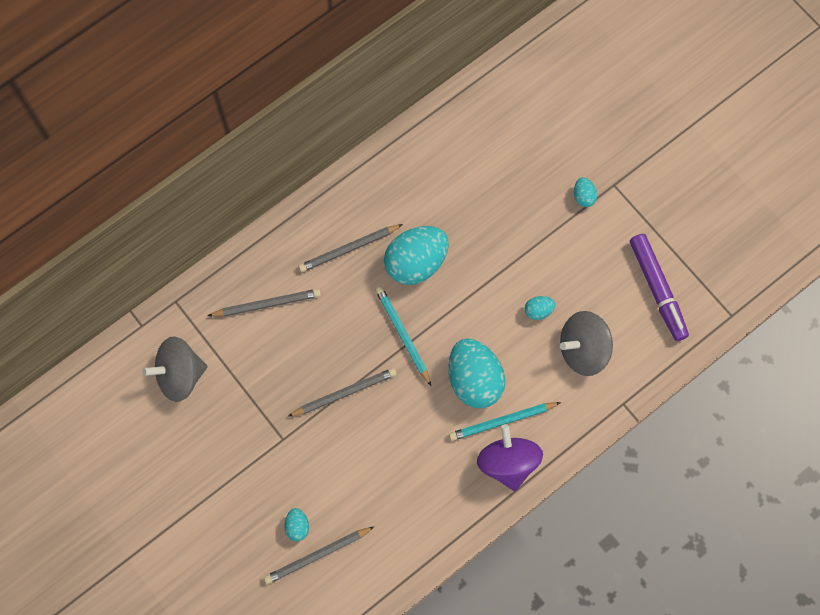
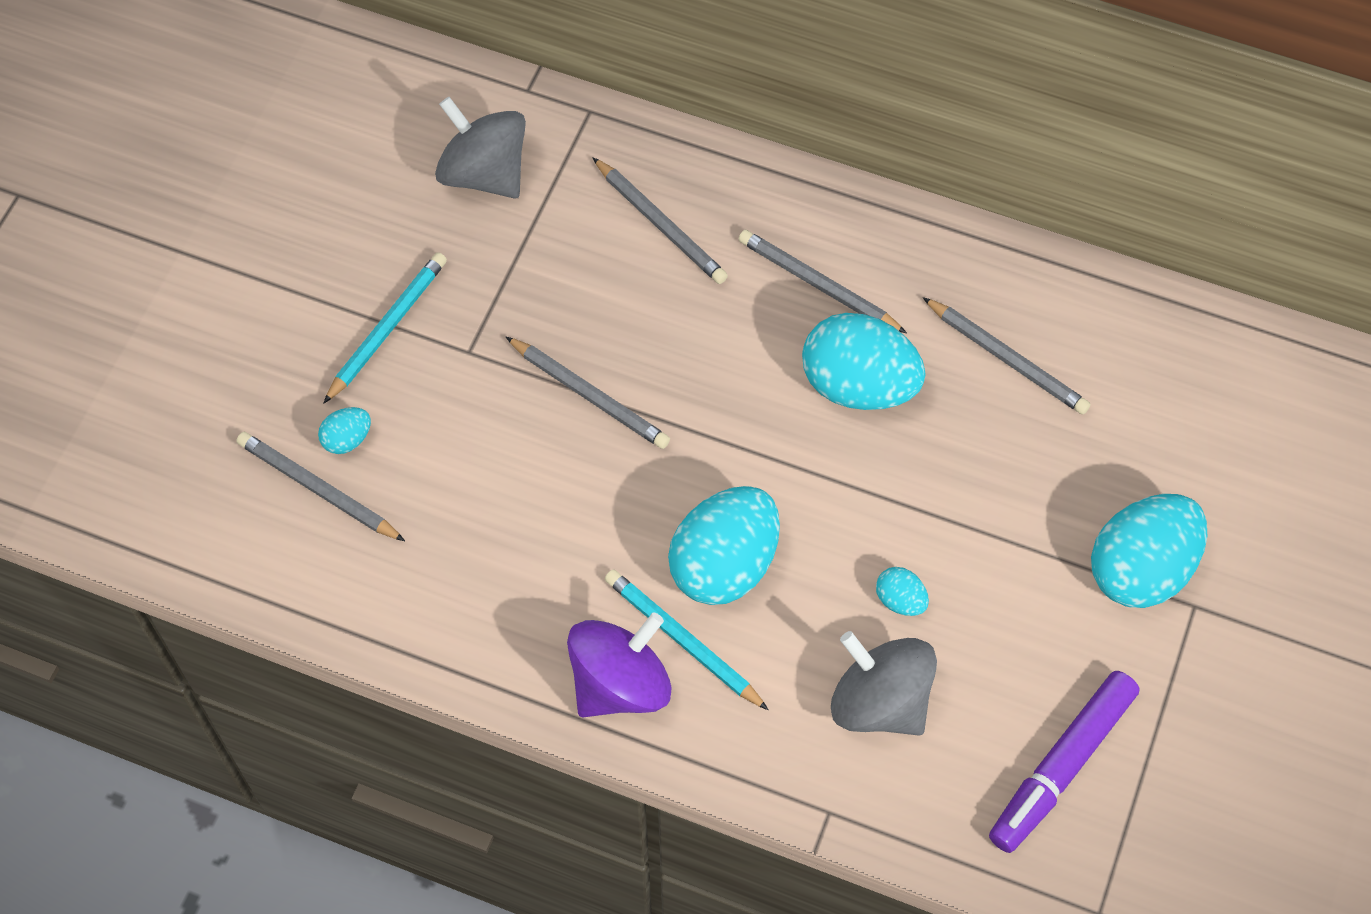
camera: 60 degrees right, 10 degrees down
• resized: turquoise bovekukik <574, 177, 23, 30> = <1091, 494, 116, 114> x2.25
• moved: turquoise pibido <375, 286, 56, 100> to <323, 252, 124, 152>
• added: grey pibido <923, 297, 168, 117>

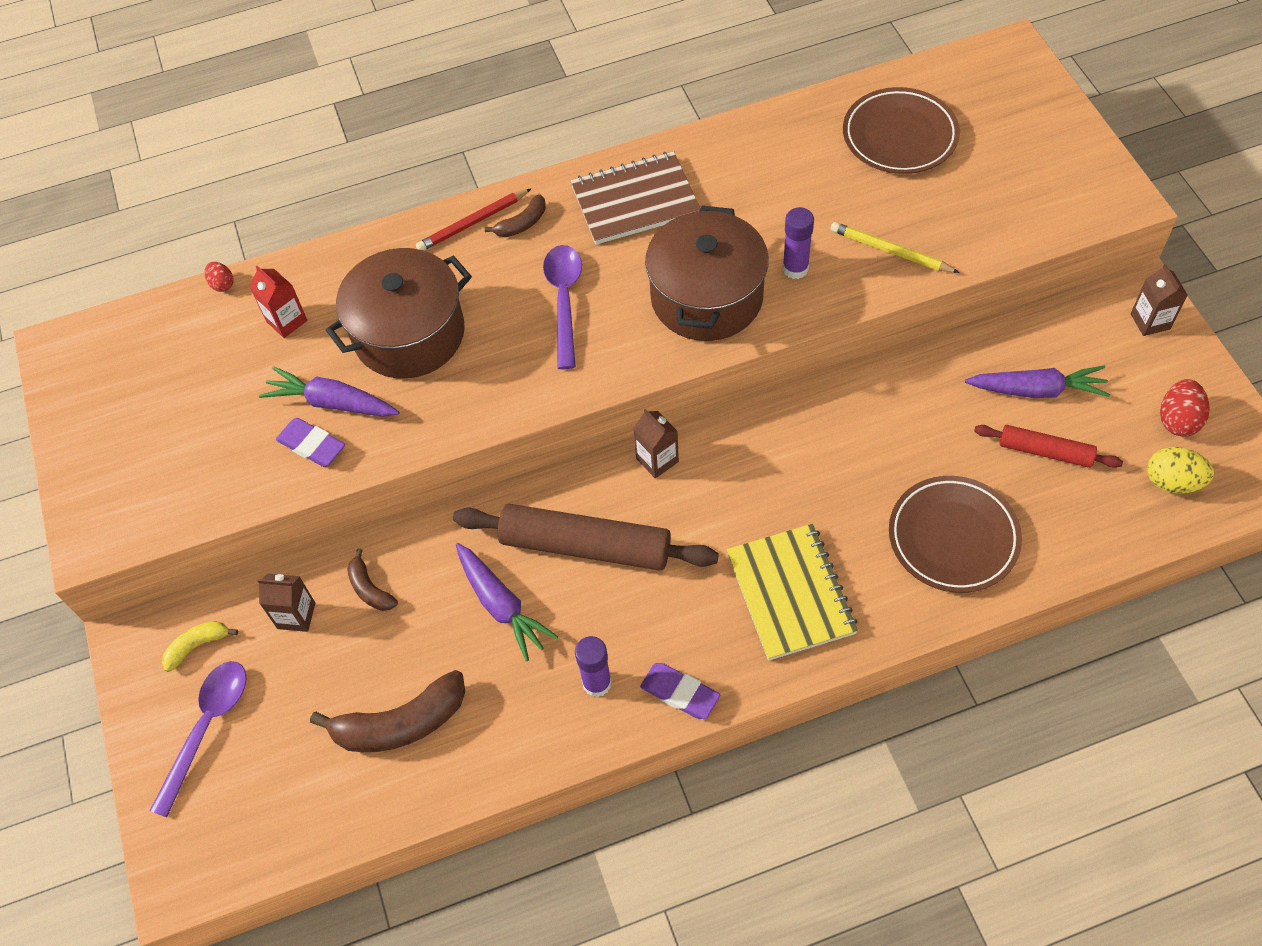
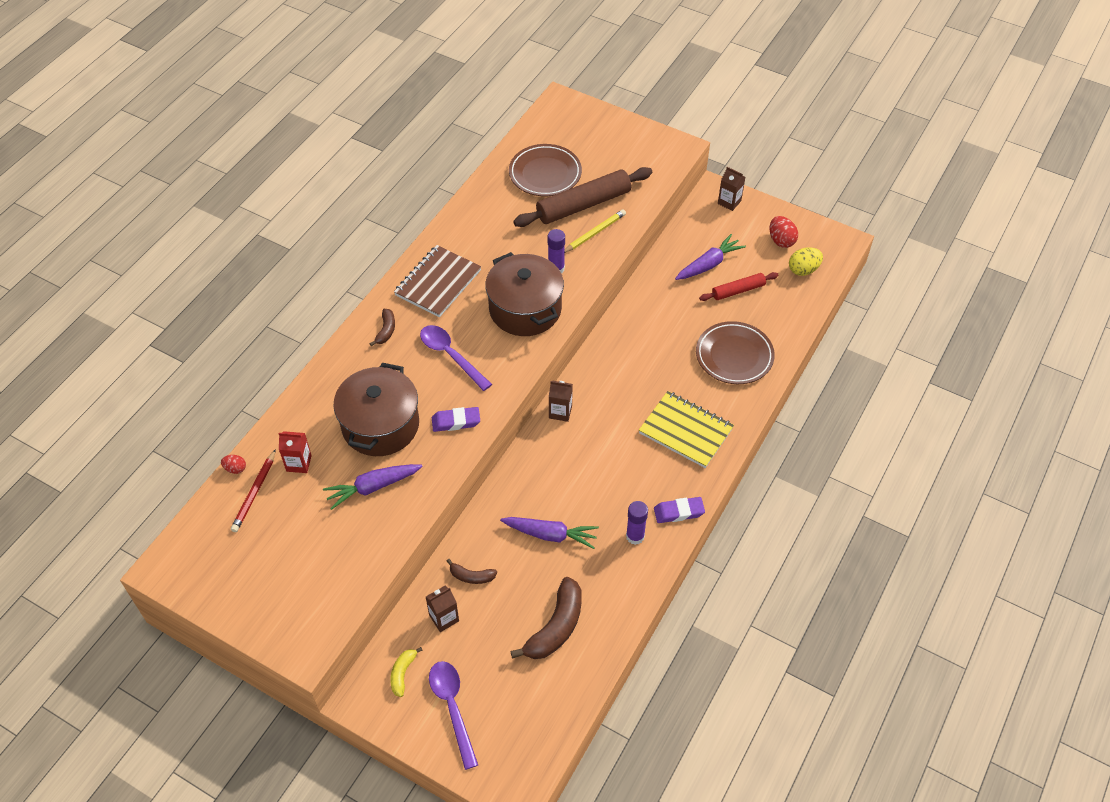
camera: 45 degrees left, 5 degrees down
• moved: red pibido <416, 188, 116, 62> to <231, 449, 45, 83>
• turned: yellow pibido <831, 222, 129, 51> = <565, 209, 61, 44> 150 degrees clockwise
• moved: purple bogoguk <276, 418, 69, 49> to <432, 407, 48, 25>
• moved: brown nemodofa <453, 504, 266, 67> to <513, 167, 139, 60>

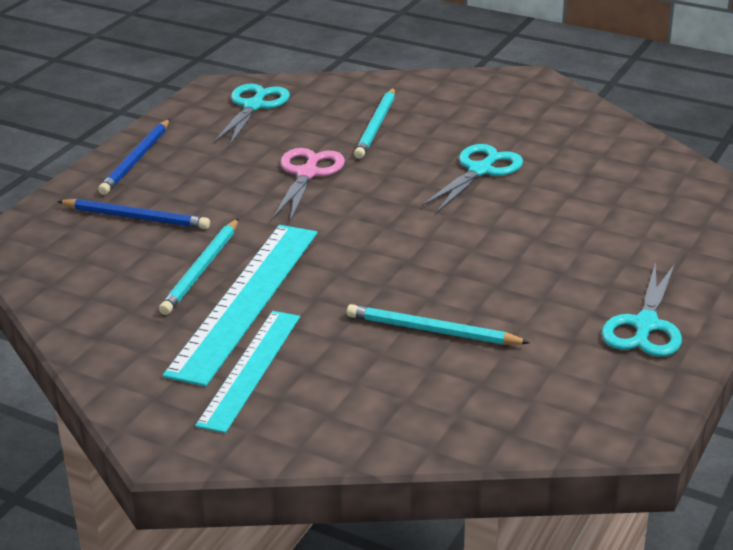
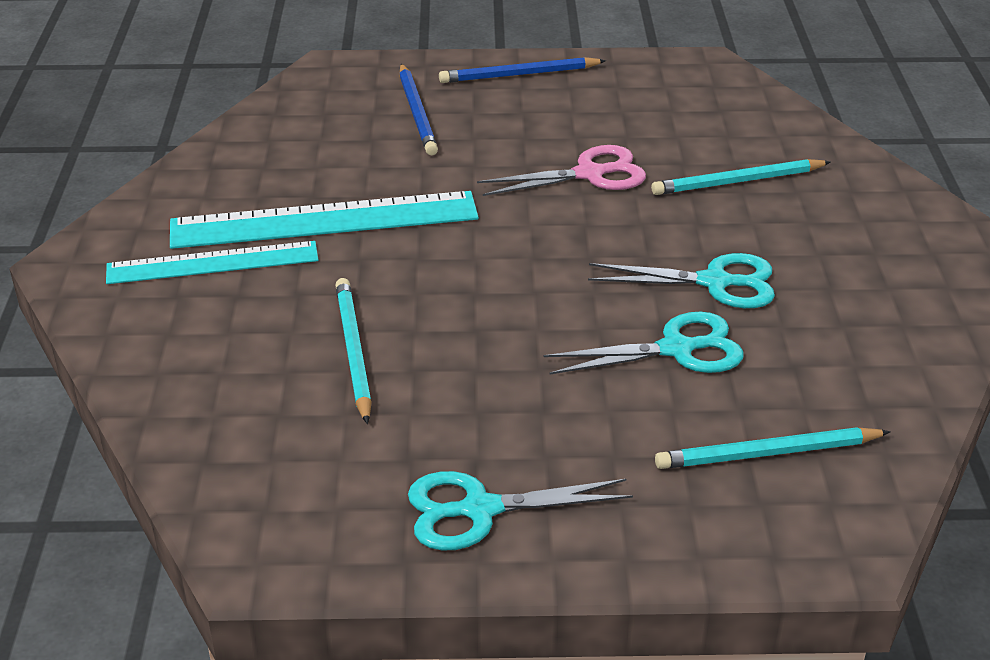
camera: 60 degrees right, 5 degrees up
• moved: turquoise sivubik <214, 84, 76, 62> to <543, 312, 200, 63>
• moved: turquoise pibido <159, 218, 80, 97> to <655, 427, 236, 42>

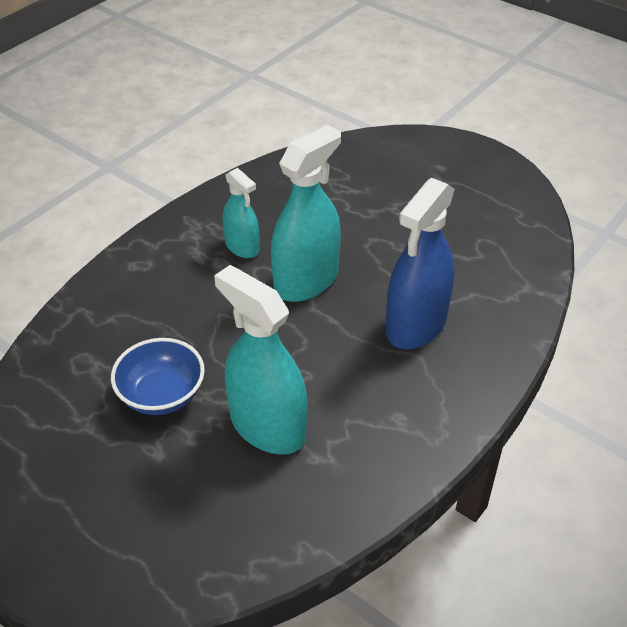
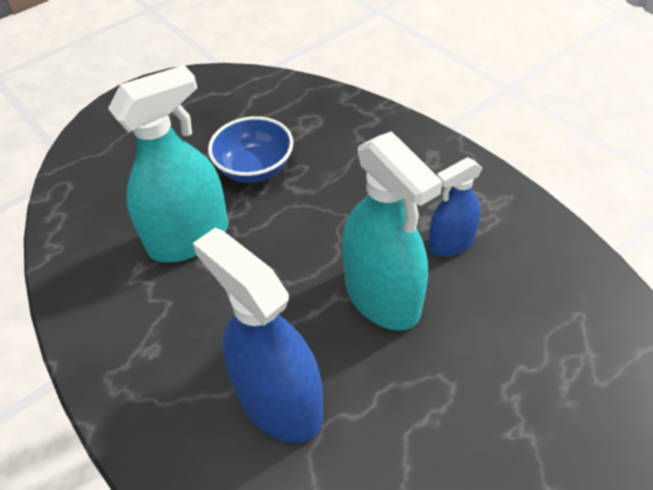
camera: 105 degrees right, 5 degrees up
• recoloured: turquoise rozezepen <222, 168, 38, 90> to blue rozezepen <428, 157, 55, 100>

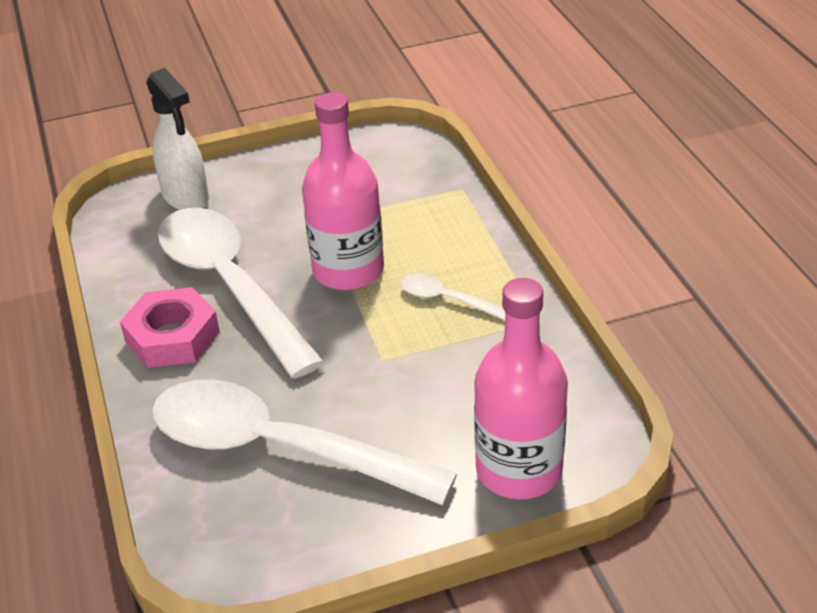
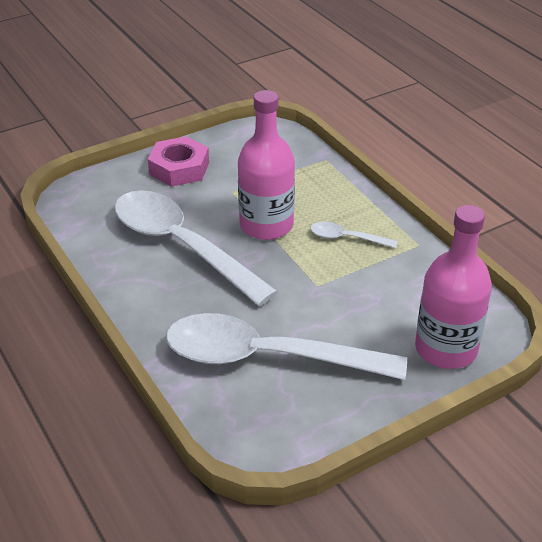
camera: 15 degrees left, 0 degrees up
• removed: white rozezepen <146, 68, 63, 142>
• moved: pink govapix <120, 287, 100, 81> to <148, 136, 61, 51>

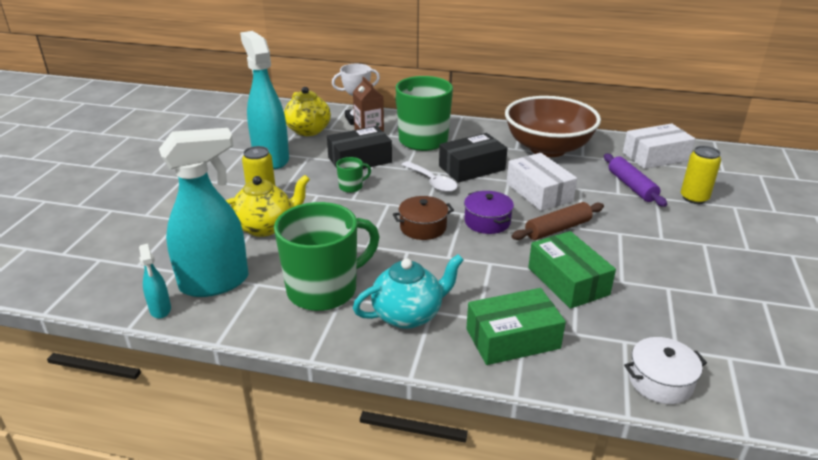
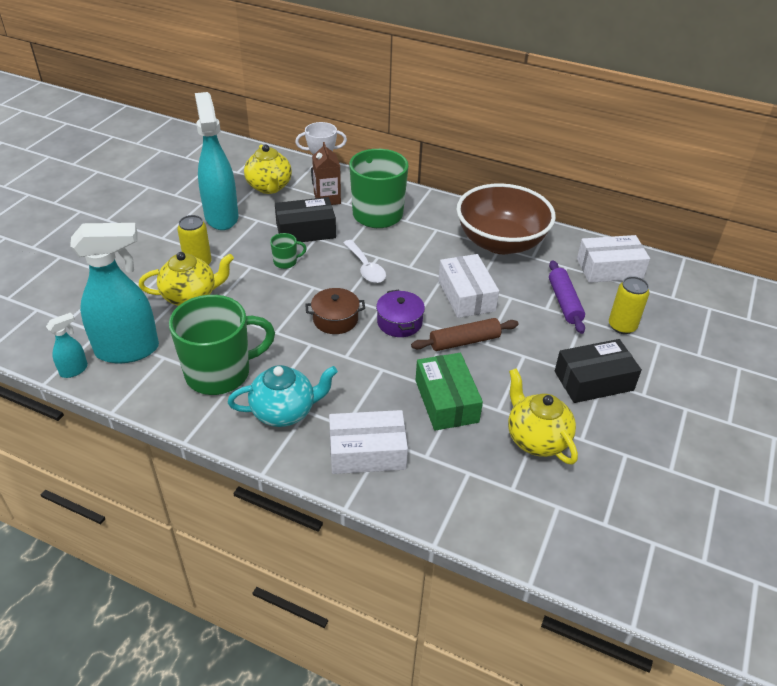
camera: 10 degrees right, 10 degrees up
• moved: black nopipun <439, 133, 68, 50> to <555, 339, 87, 64>
• turned: turquoise rozezepen <139, 244, 32, 75> = <46, 313, 42, 65> 120 degrees counterclockwise
• recoloured: green nopipun <466, 288, 100, 77> to white nopipun <329, 410, 79, 64>
• removed: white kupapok <624, 337, 83, 67>
• added: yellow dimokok <508, 368, 70, 97>

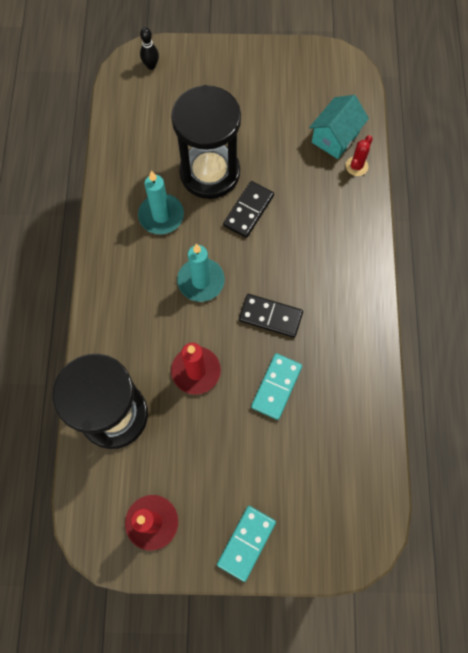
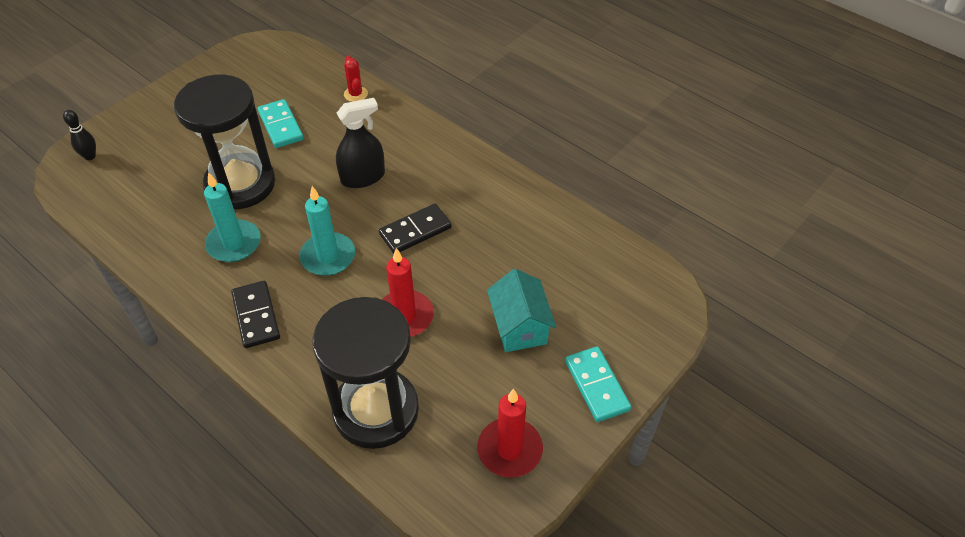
camera: 50 degrees left, 20 degrees down
• moved: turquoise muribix <309, 95, 60, 64> to <487, 269, 69, 83>
• moved: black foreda <223, 181, 51, 57> to <231, 281, 49, 67>
• moved: turquoise foreda <251, 353, 51, 67> to <258, 99, 46, 49>
• added: black rozezepen <336, 98, 49, 90>

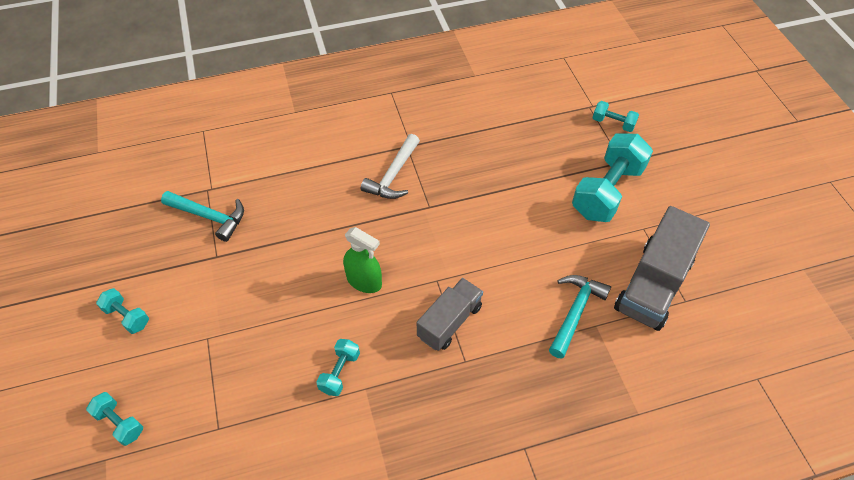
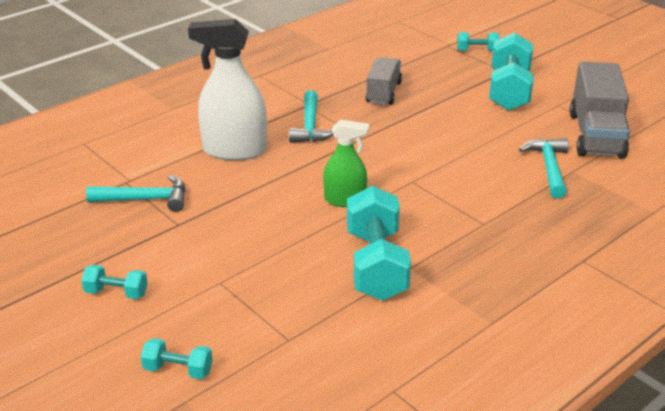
camera: 25 degrees left, 20 degrees down
• recoloured: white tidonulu <361, 134, 59, 65> to turquoise tidonulu <289, 90, 44, 53>
• moved: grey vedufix <417, 278, 66, 73> to <366, 57, 36, 48>
• resized: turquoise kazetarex <316, 339, 44, 57> = <347, 186, 64, 115> x2.09
• added: white rozezepen <188, 19, 79, 142>

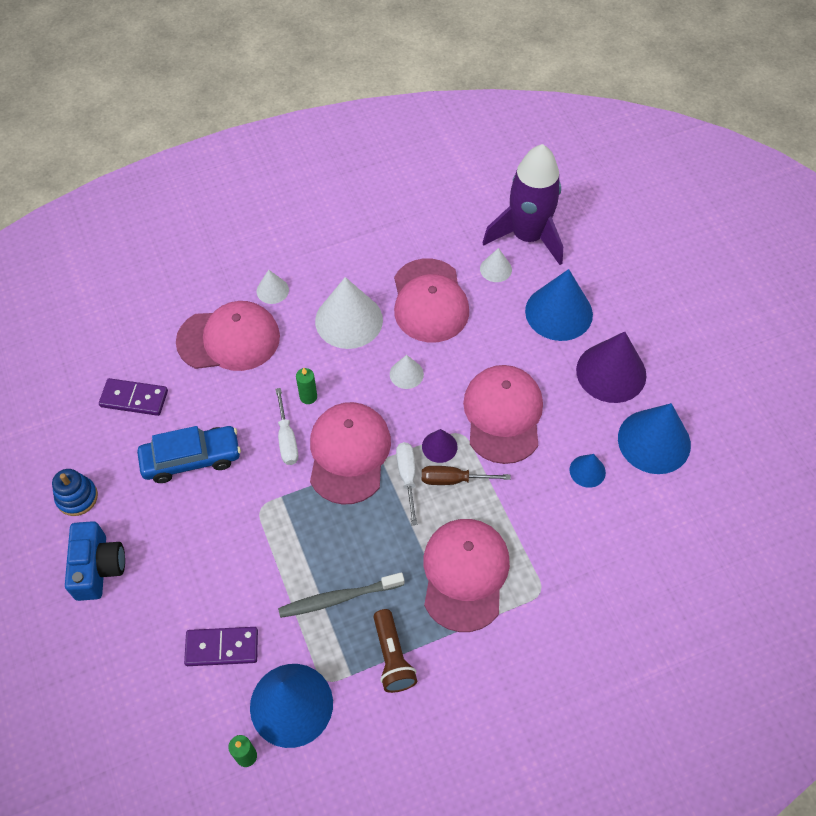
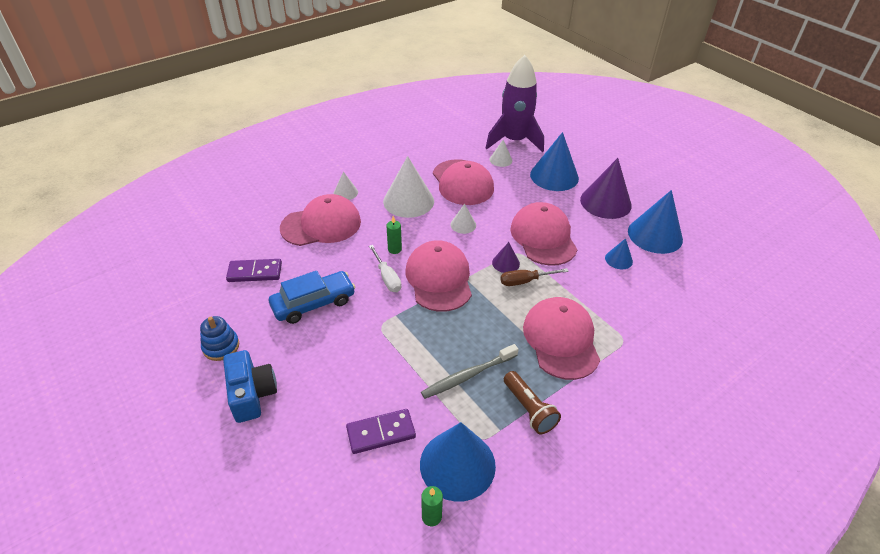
camera: 15 degrees left, 15 degrees down
• removed: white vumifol <396, 442, 21, 83>

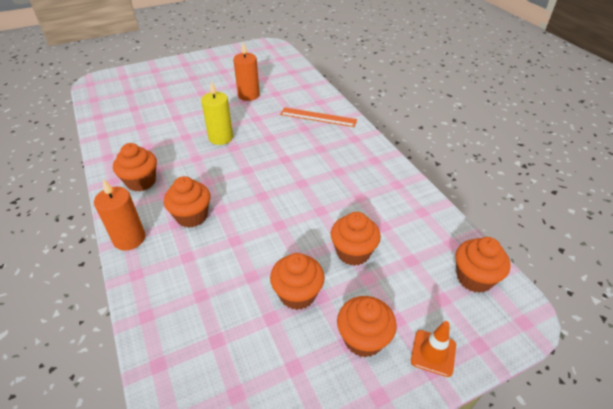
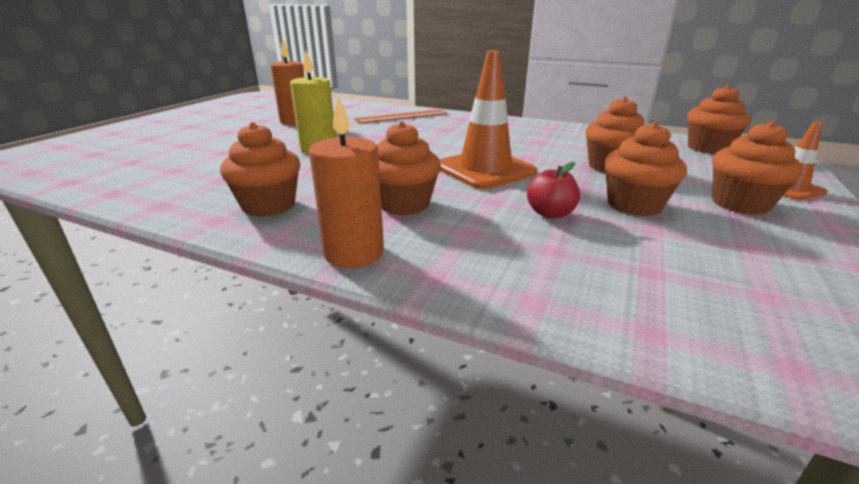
camera: 40 degrees left, 15 degrees down
• added: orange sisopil <439, 50, 98, 139>
• added: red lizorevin <527, 162, 53, 57>

